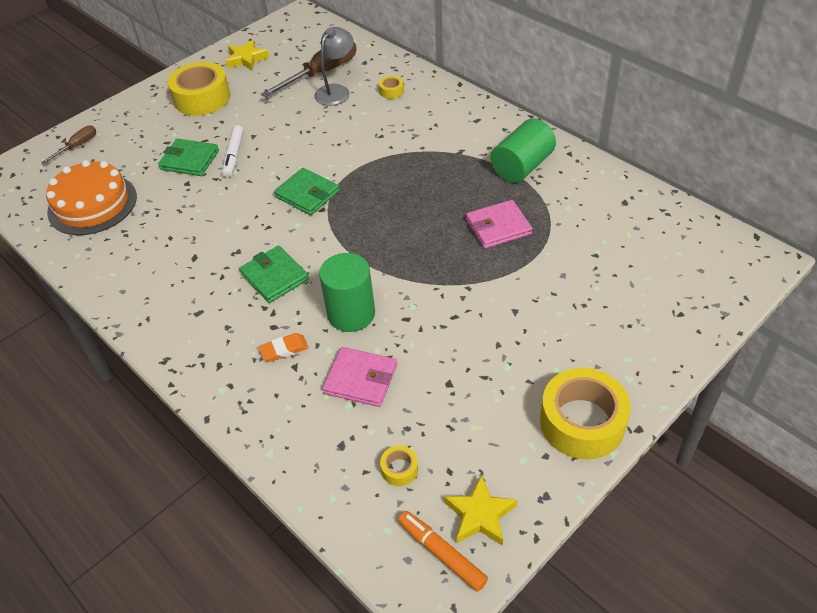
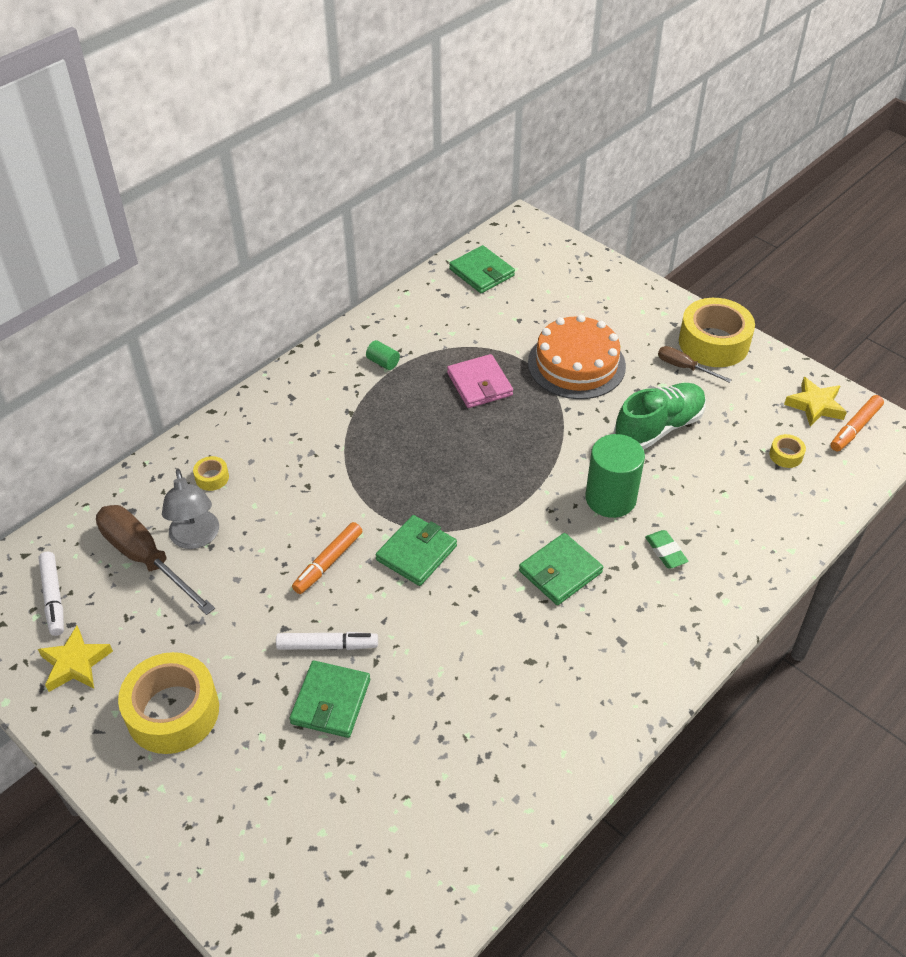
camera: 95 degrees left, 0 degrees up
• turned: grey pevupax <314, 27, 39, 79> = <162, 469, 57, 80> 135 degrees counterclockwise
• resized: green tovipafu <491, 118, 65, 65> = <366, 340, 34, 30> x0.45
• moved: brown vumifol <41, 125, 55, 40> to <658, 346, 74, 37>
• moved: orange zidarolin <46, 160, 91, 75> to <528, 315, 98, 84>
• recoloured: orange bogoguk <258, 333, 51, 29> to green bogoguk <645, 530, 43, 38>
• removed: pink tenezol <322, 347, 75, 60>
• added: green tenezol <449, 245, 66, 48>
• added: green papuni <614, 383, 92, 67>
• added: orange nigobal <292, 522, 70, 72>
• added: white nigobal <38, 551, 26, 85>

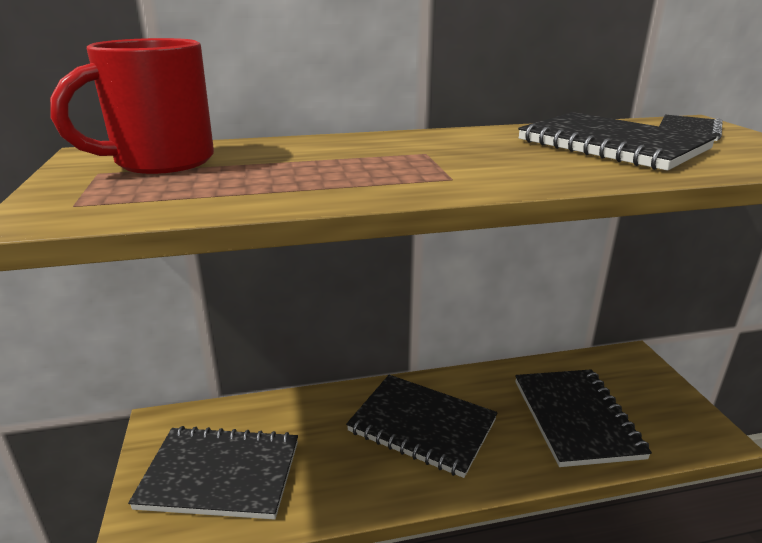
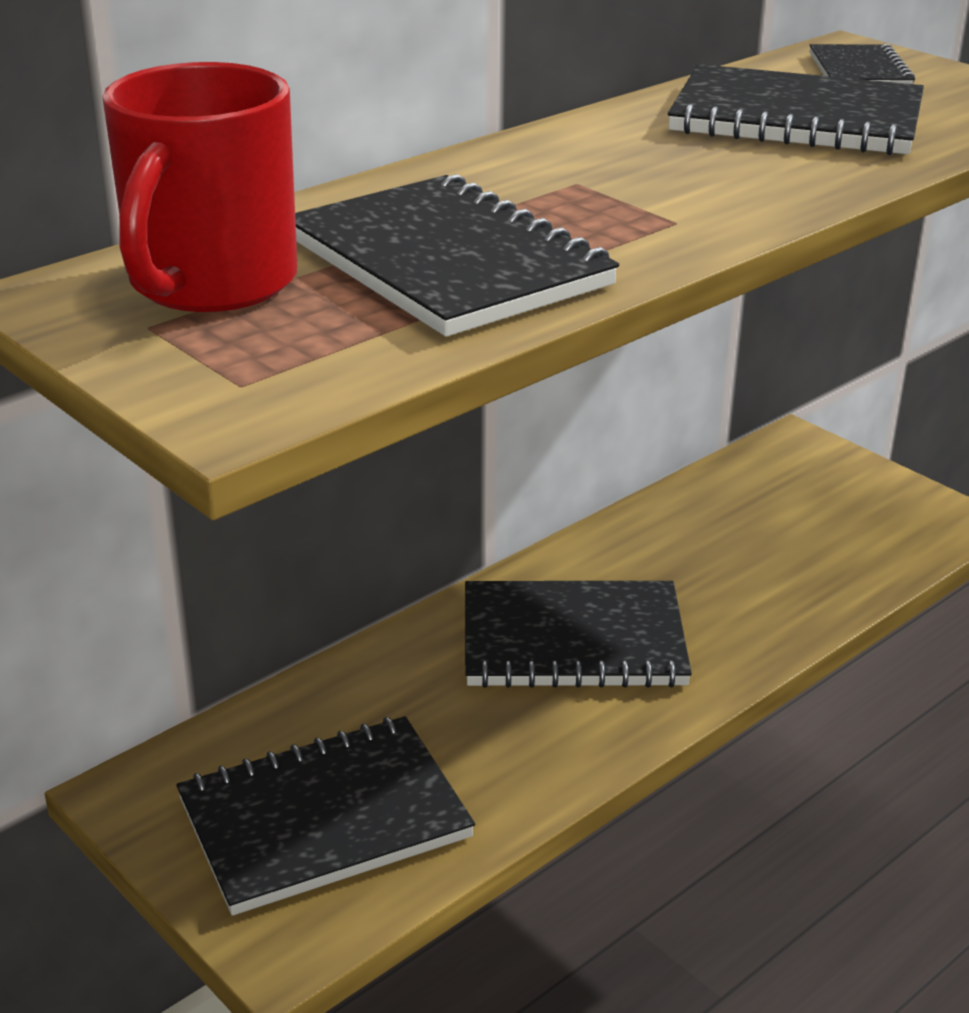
camera: 30 degrees left, 5 degrees up
• moved: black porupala <515, 369, 137, 98> to <295, 174, 324, 163>

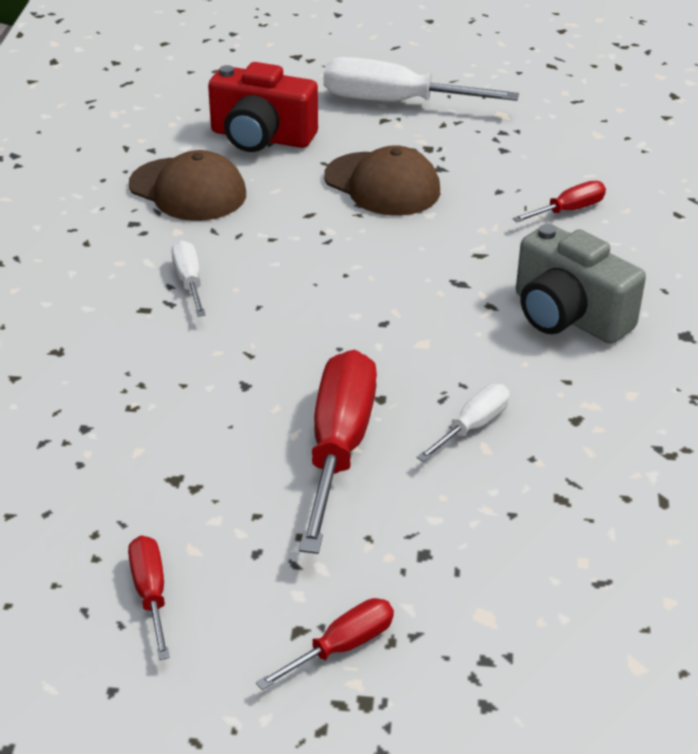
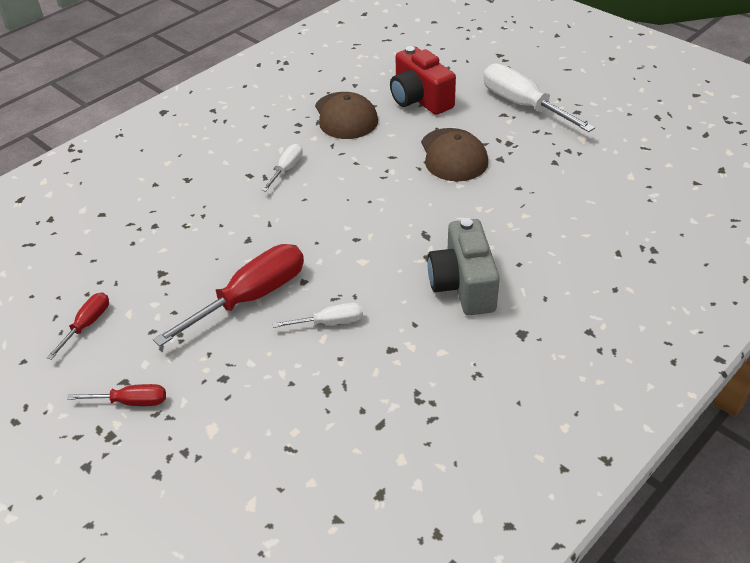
camera: 40 degrees right, 5 degrees up
• removed: red vumifol <512, 181, 94, 41>

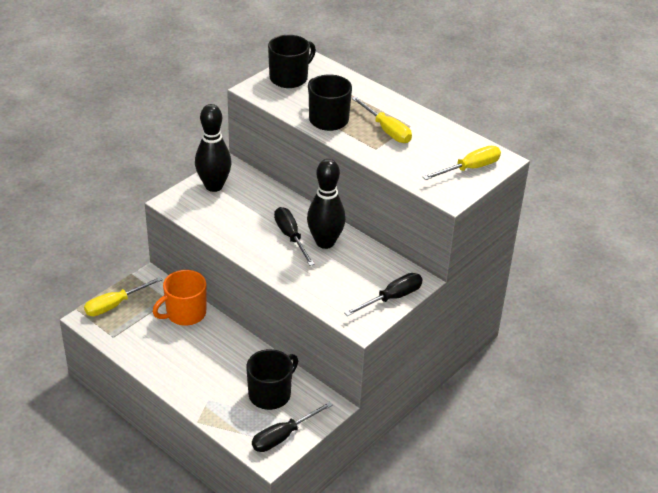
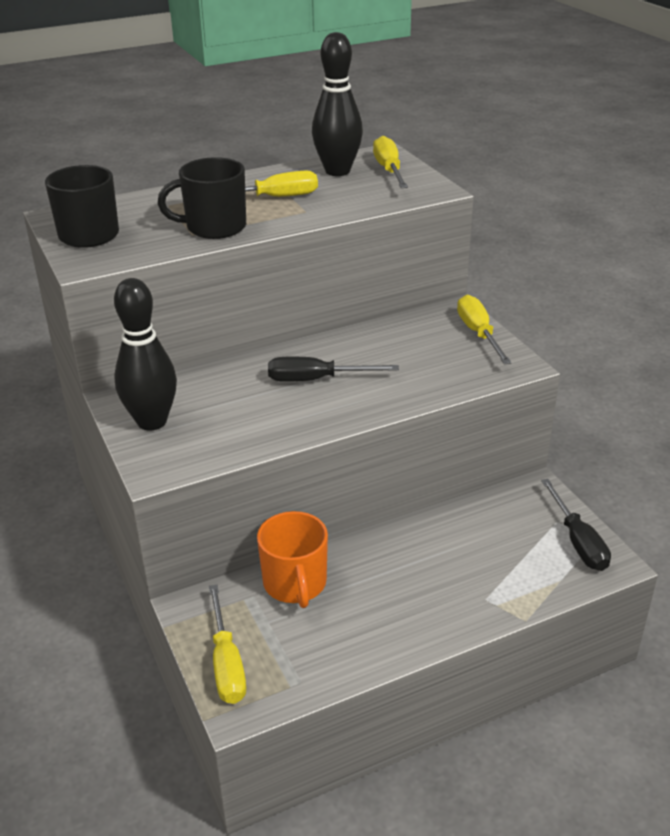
camera: 65 degrees left, 5 degrees down
• moved: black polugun <307, 159, 39, 90> to <312, 32, 51, 144>
• recoloured: black vumifol <344, 273, 79, 43> to yellow vumifol <457, 295, 55, 69>
• removed: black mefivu <246, 349, 52, 61>

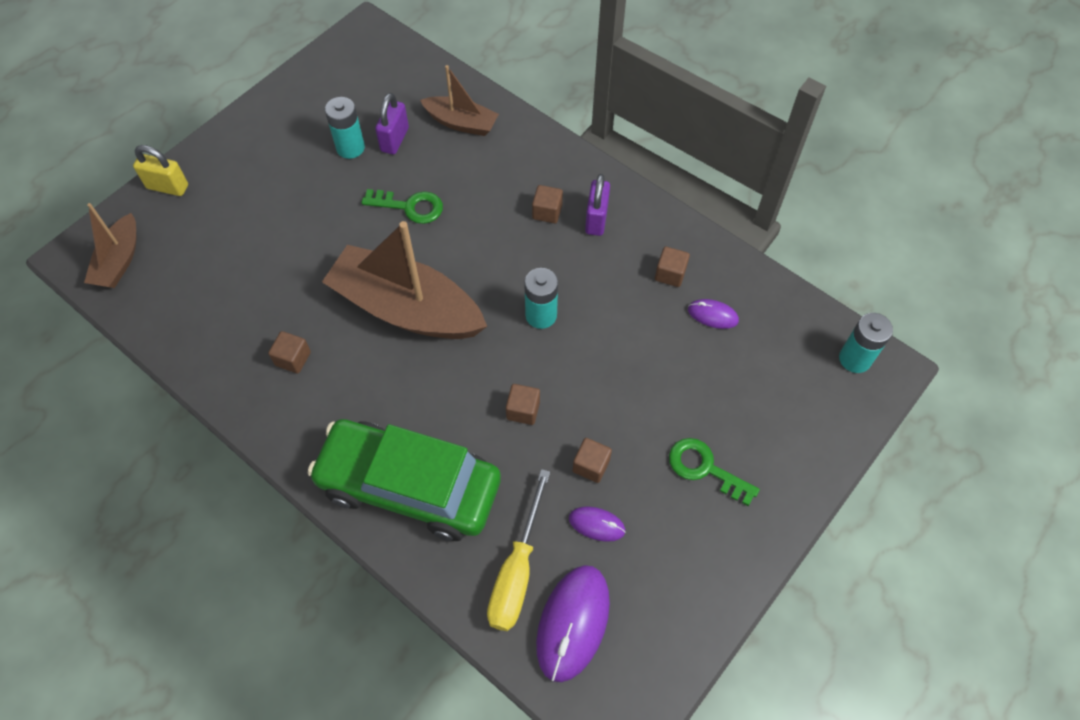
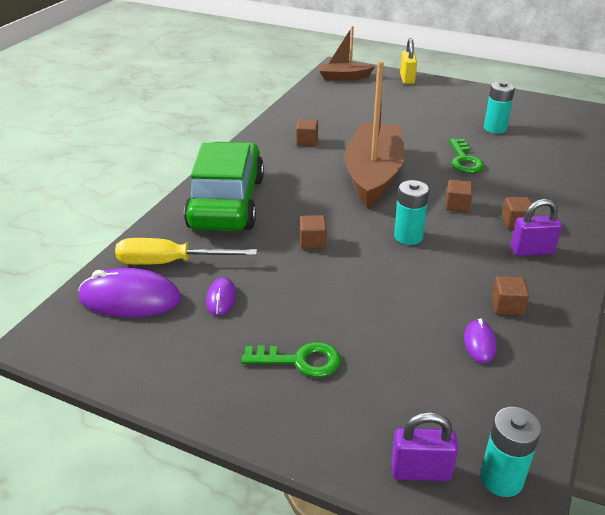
camera: 75 degrees right, 25 degrees down
• removed: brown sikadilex <420, 65, 79, 71>
• moved: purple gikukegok <375, 93, 34, 61> to <391, 412, 67, 69>
• moved: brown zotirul <573, 438, 39, 45> to <445, 180, 28, 32>
• turned: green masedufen <669, 438, 91, 68> = <241, 342, 100, 35> 75 degrees clockwise

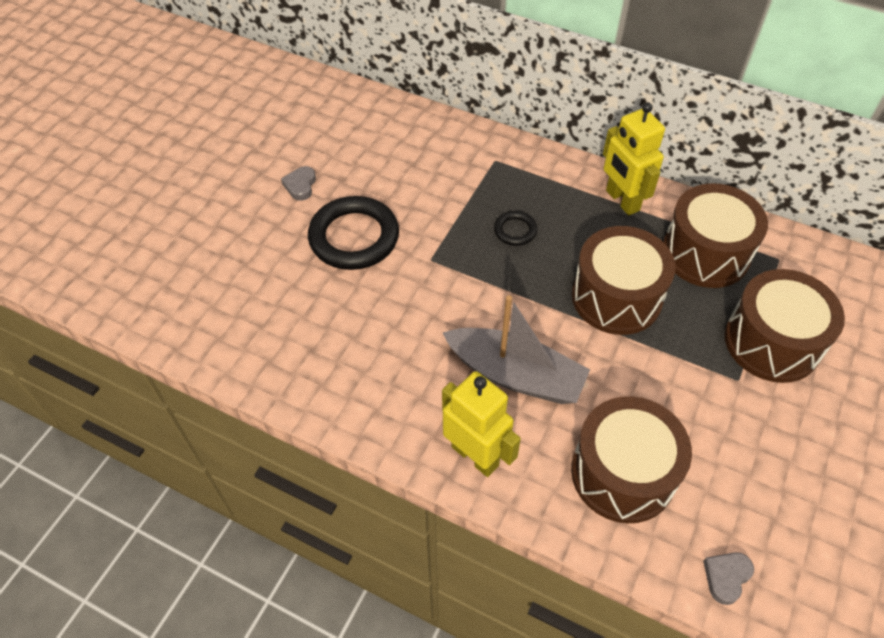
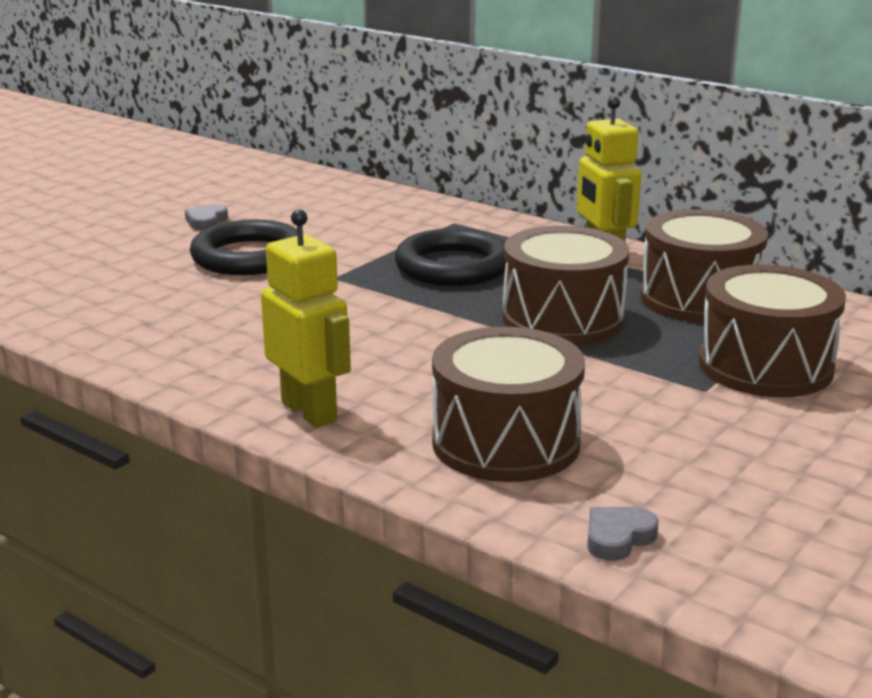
camera: 10 degrees right, 30 degrees down
• resized: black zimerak <494, 211, 43, 35> = <395, 228, 111, 58> x2.09
• removed: grey sikadilex <443, 295, 147, 109>

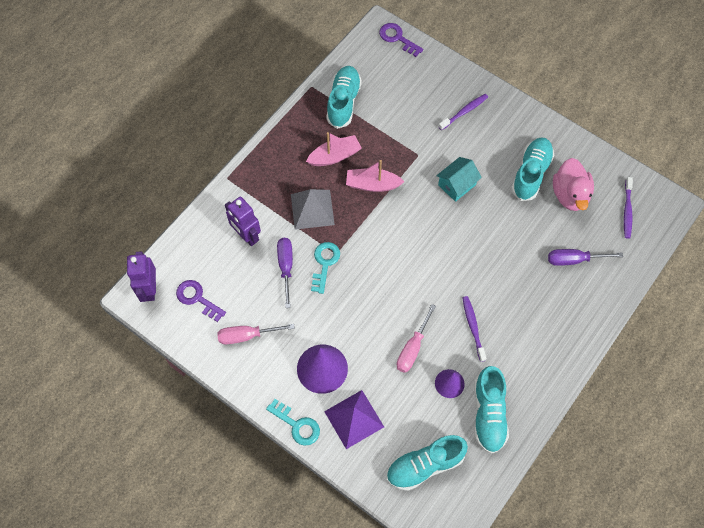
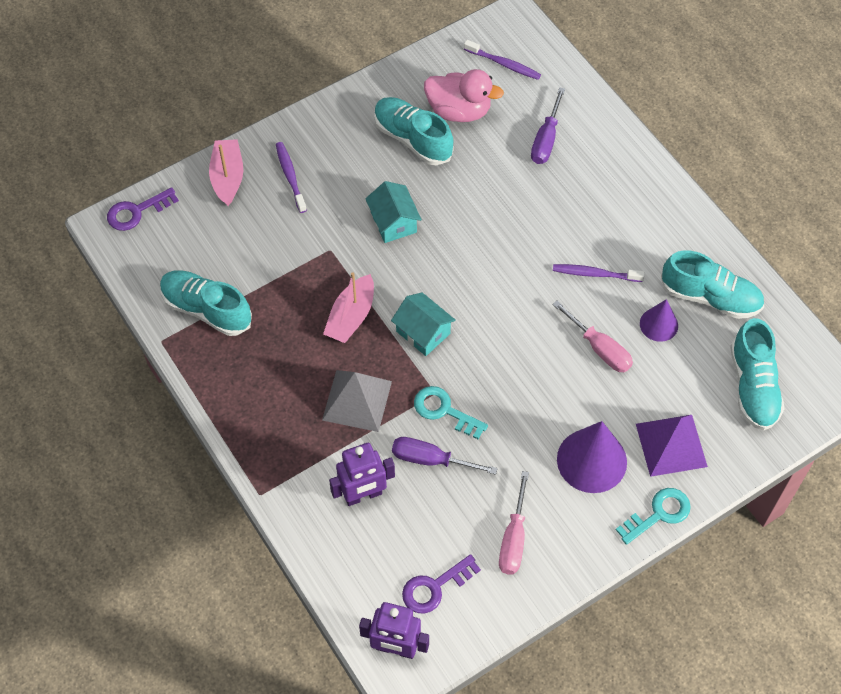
camera: 70 degrees left, 5 degrees down
• moved: pink sikadilex <306, 132, 56, 34> to <209, 139, 34, 67>
• added: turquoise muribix <391, 293, 65, 63>

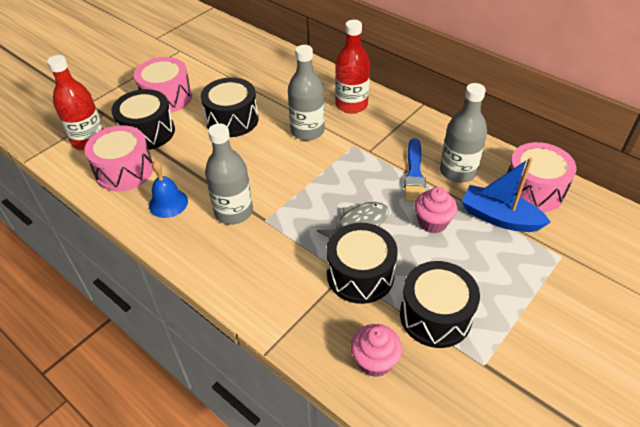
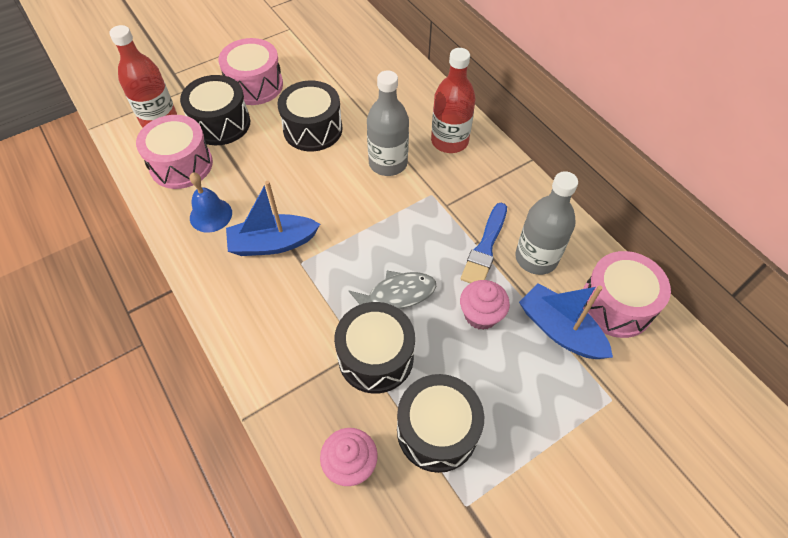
camera: 15 degrees right, 10 degrees up
• replaced: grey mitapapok <205, 123, 48, 102> to blue sikadilex <226, 181, 94, 75>

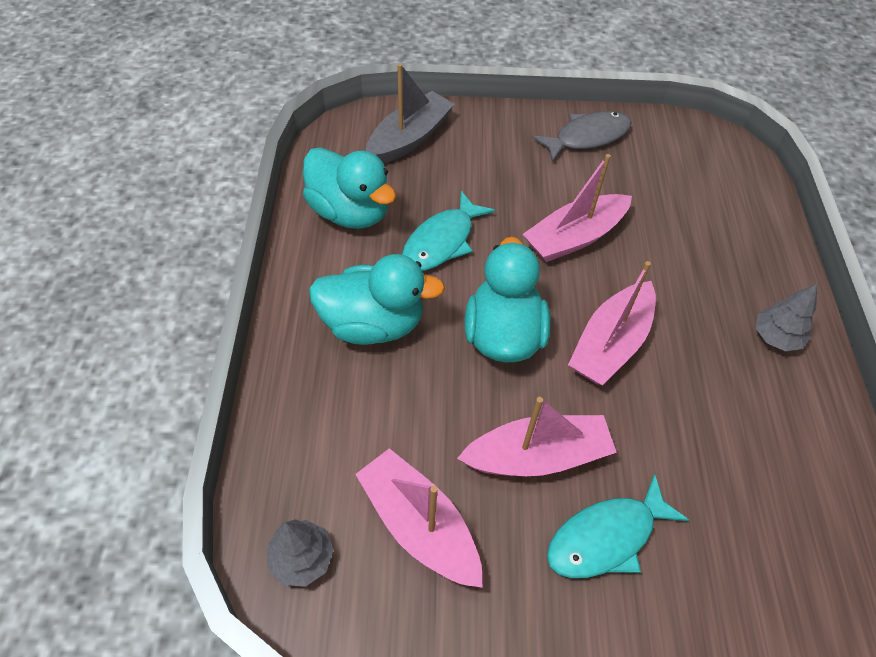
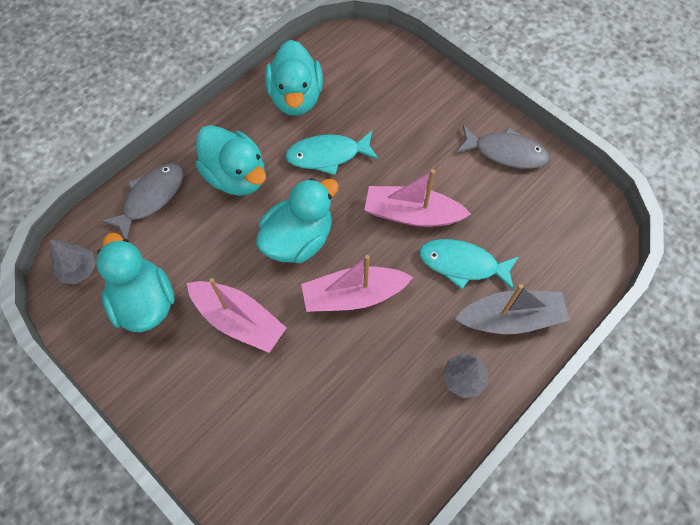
camera: 45 degrees right, 10 degrees up
• moved: grey sikadilex <366, 63, 88, 101> to <455, 284, 115, 50>
• replaced: pink sikadilex <355, 448, 128, 140> to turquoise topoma <96, 233, 79, 99>
• moved: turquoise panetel <547, 474, 142, 104> to <419, 239, 100, 51>
• added: grey panetel <101, 163, 83, 76>

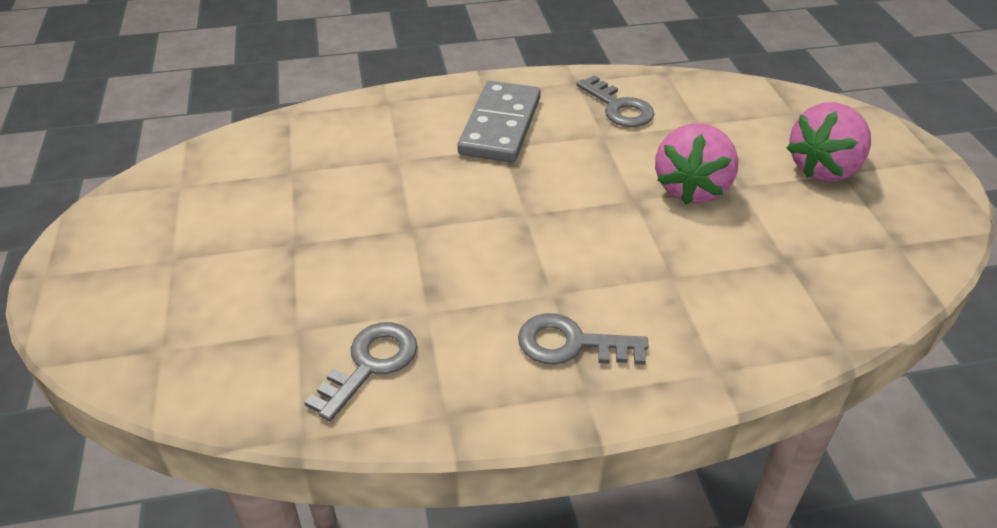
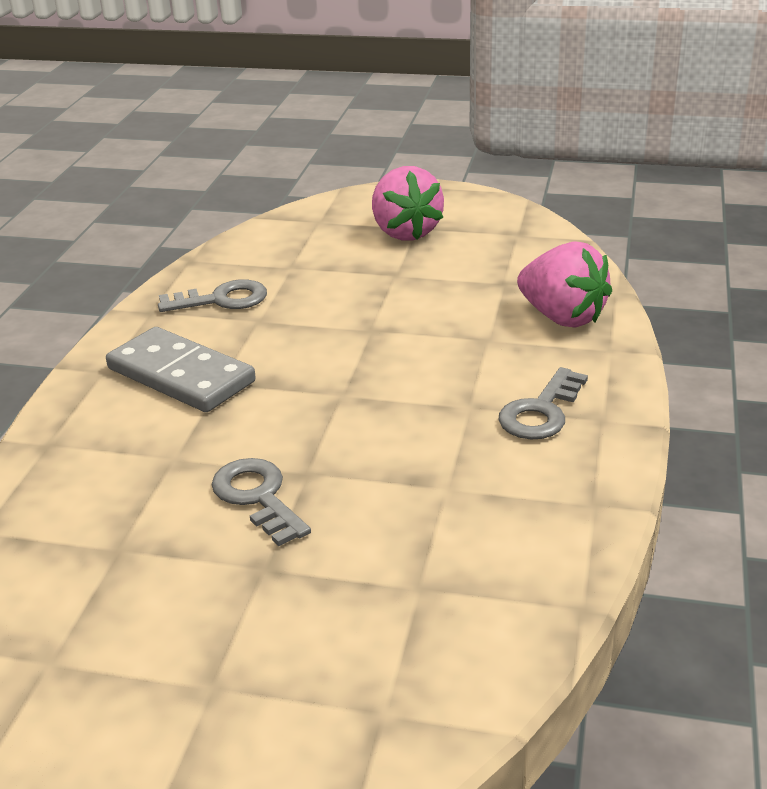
camera: 65 degrees left, 10 degrees down
• moved: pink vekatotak <655, 123, 84, 82> to <517, 241, 95, 87>
• moved: grey masedufen <304, 322, 113, 99> to <212, 458, 99, 88>

